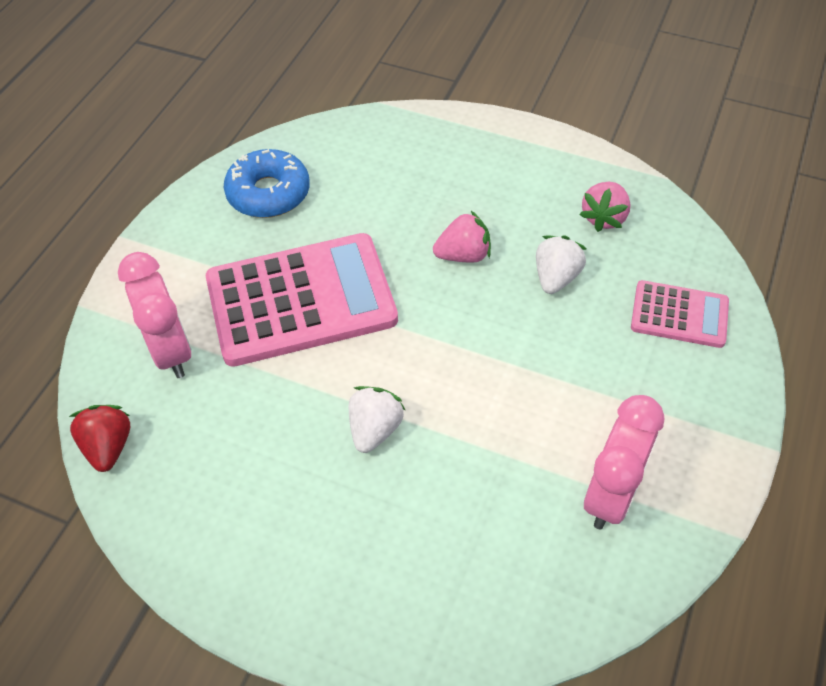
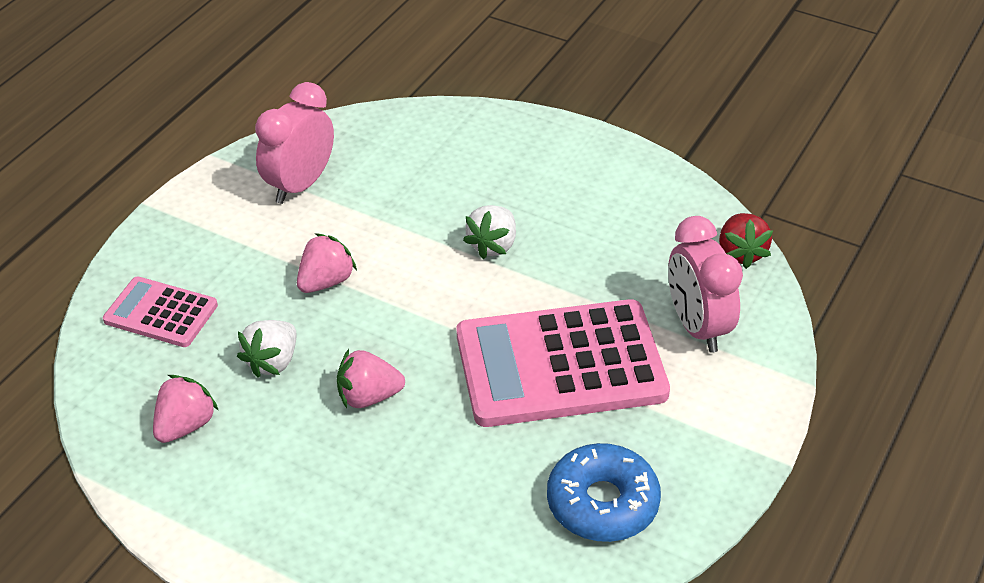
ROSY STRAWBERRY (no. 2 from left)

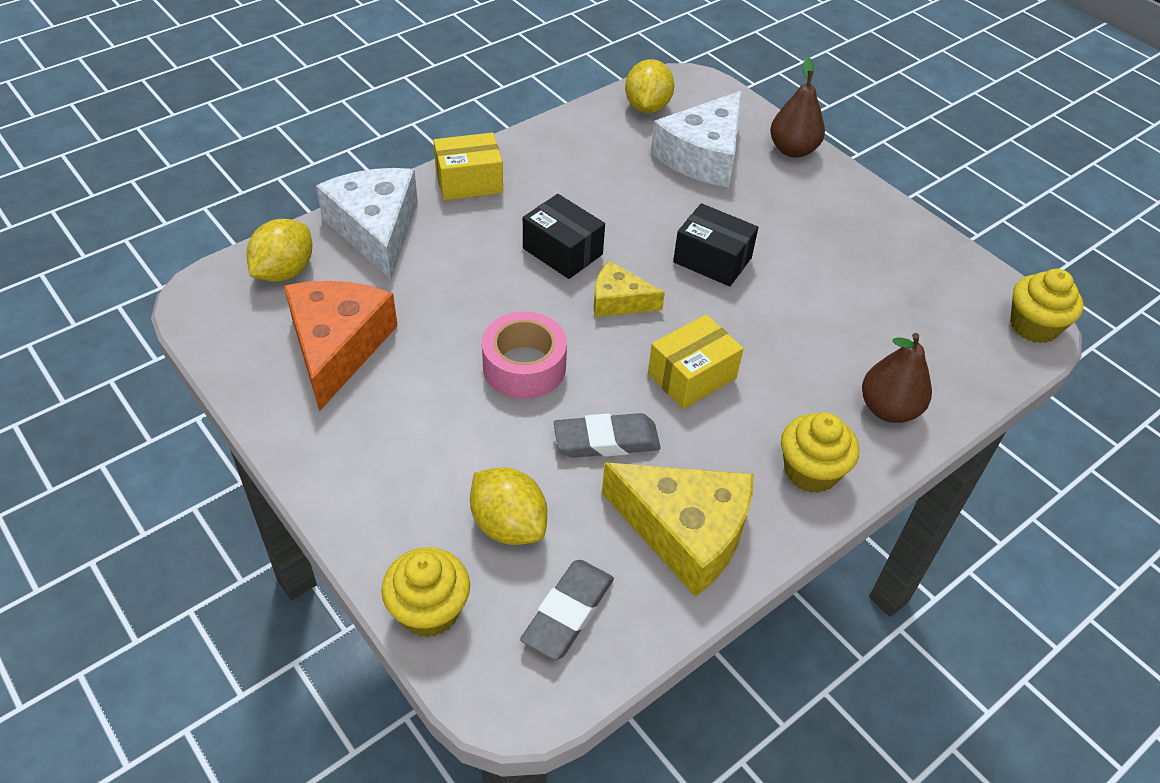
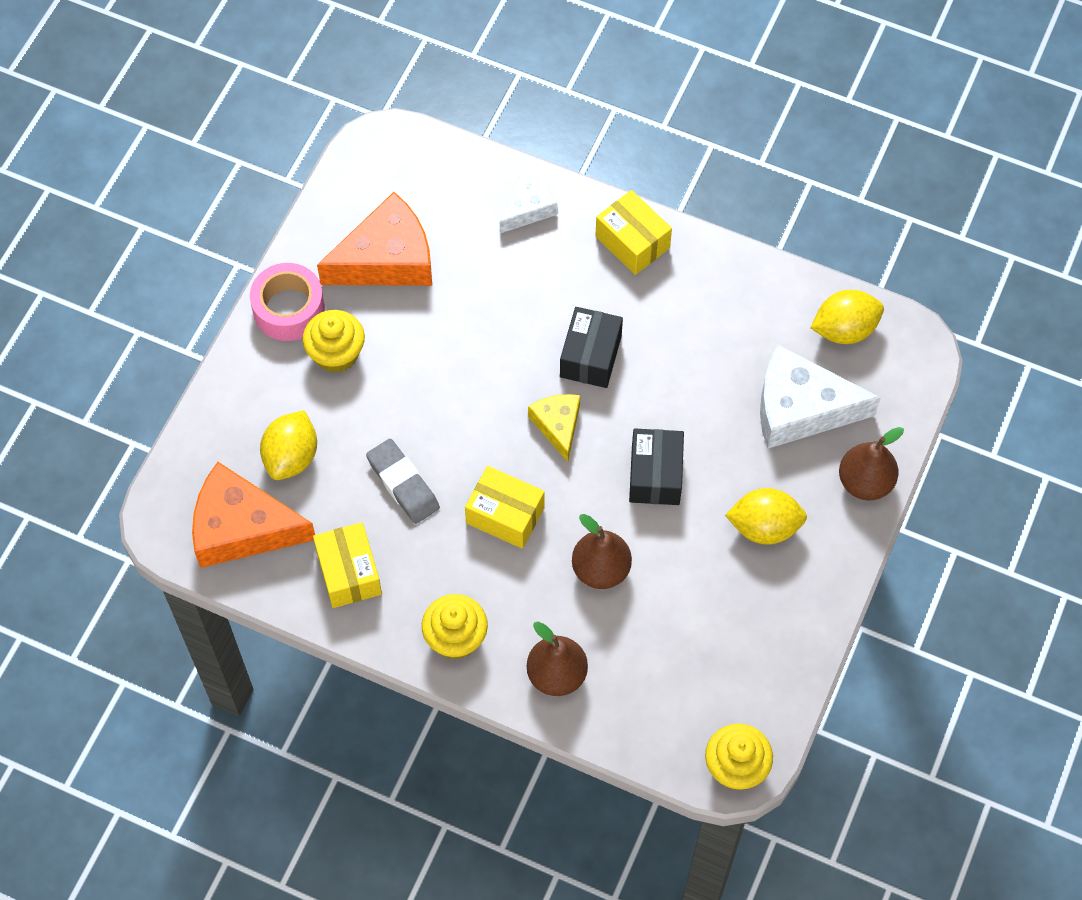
SNOW-WHITE PIECE OF CHEESE (no. 1 from left); YELLOW LEMON (no. 2 from left); ROSY TAPE; YELLOW PARCEL (no. 1 from left); YELLOW MUFFIN (no. 1 from left); BRIGHT ORANGE PIECE OF CHEESE (no. 1 from left); RUSSET PEAR (no. 2 from left)

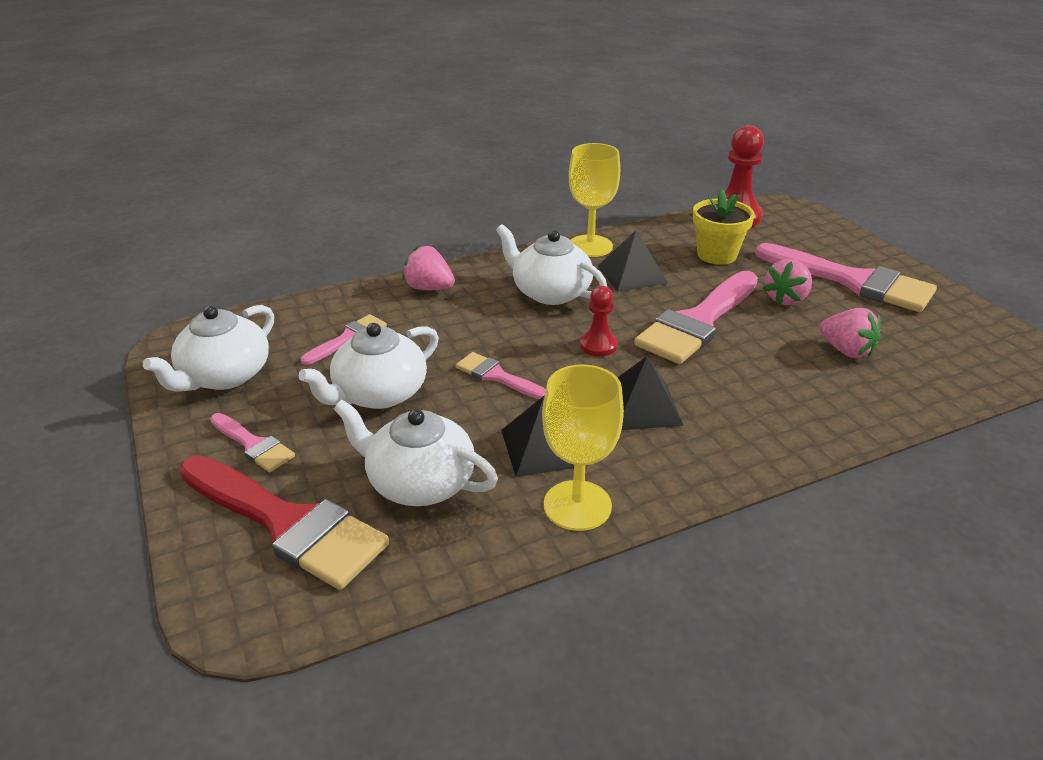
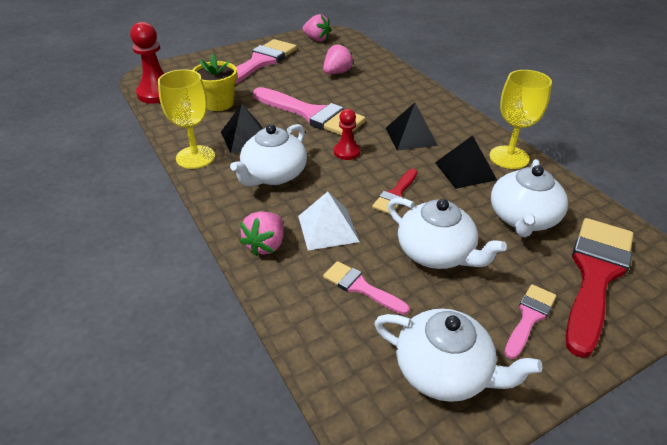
ROSY STRAWBERRY (no. 2 from left); CRIMSON PAINT BRUSH (no. 1 from left); SNOW-WHITE PYRAMID

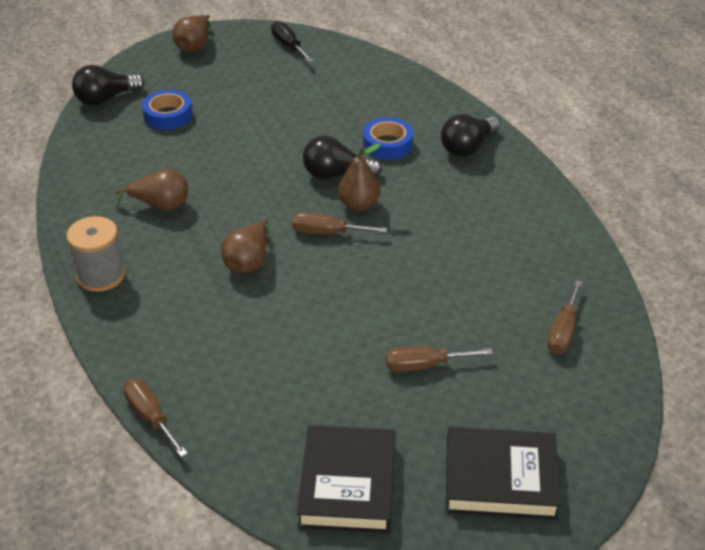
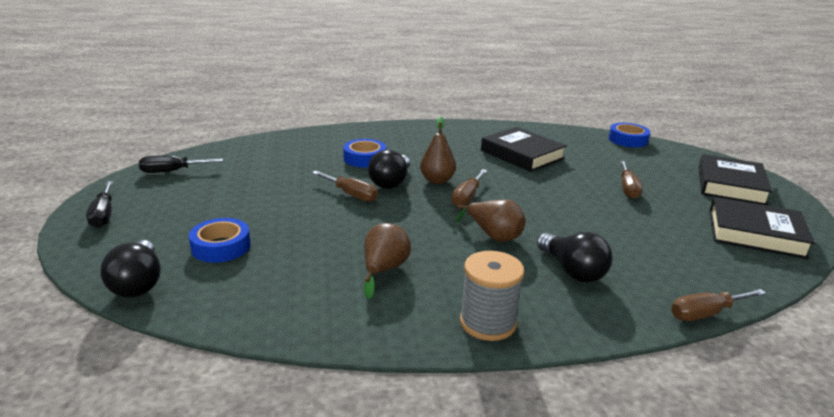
EBONY HAND SCREWDRIVER (no. 1 from left); EBONY BULB (no. 3 from left); RUSSET HAND SCREWDRIVER (no. 1 from left); ROYAL BLUE TAPE (no. 3 from left); EBONY BOOK (no. 1 from left)

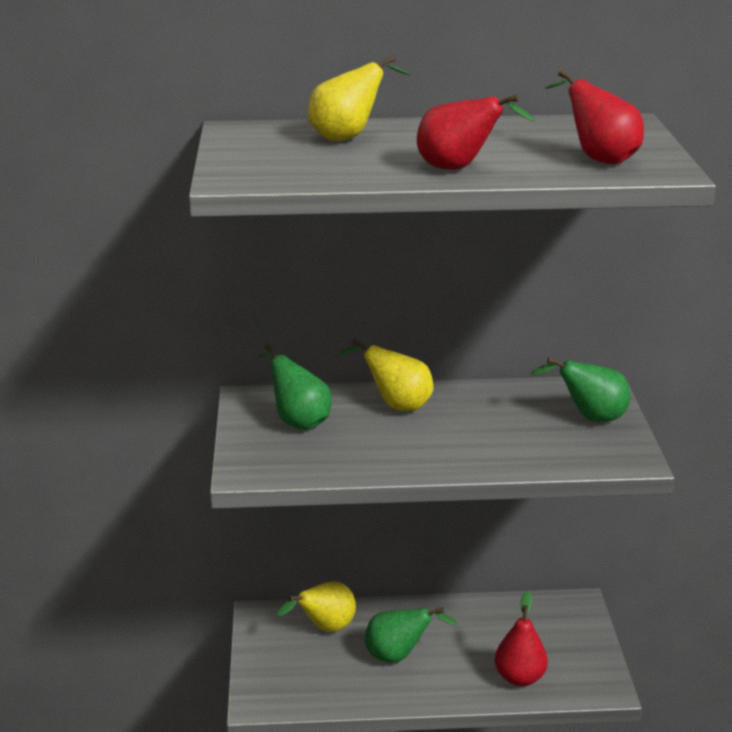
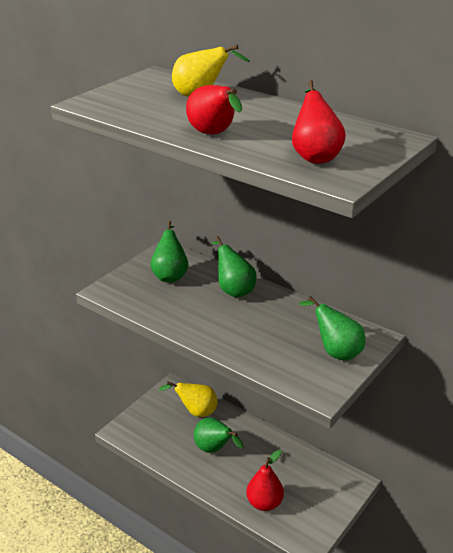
EMERALD PEAR (no. 3 from left)

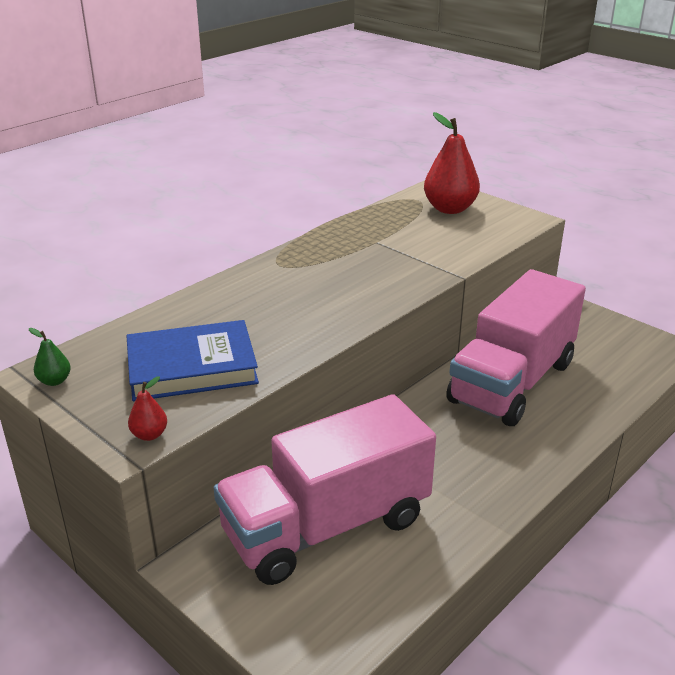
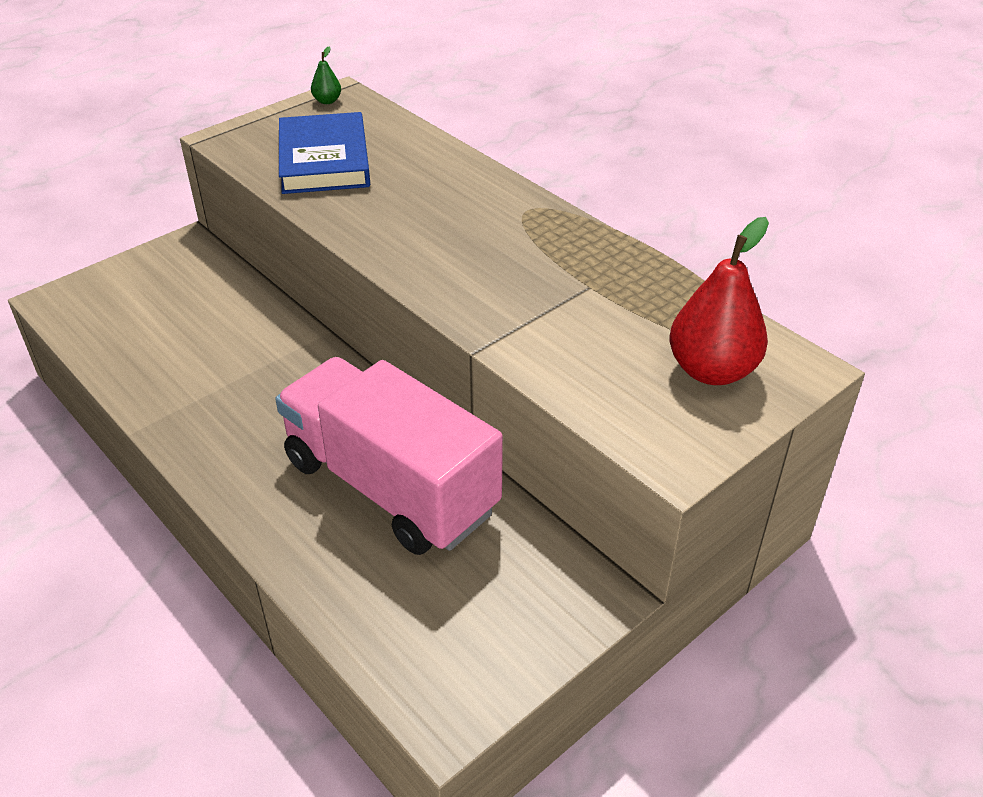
CRIMSON PEAR (no. 1 from left in the first image); ROSY TRUCK (no. 1 from left in the first image)

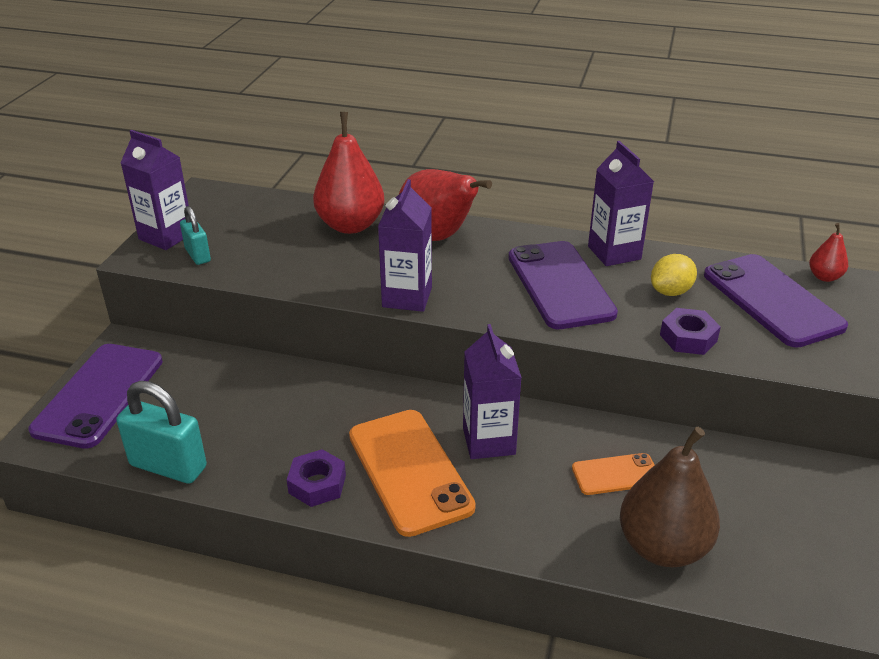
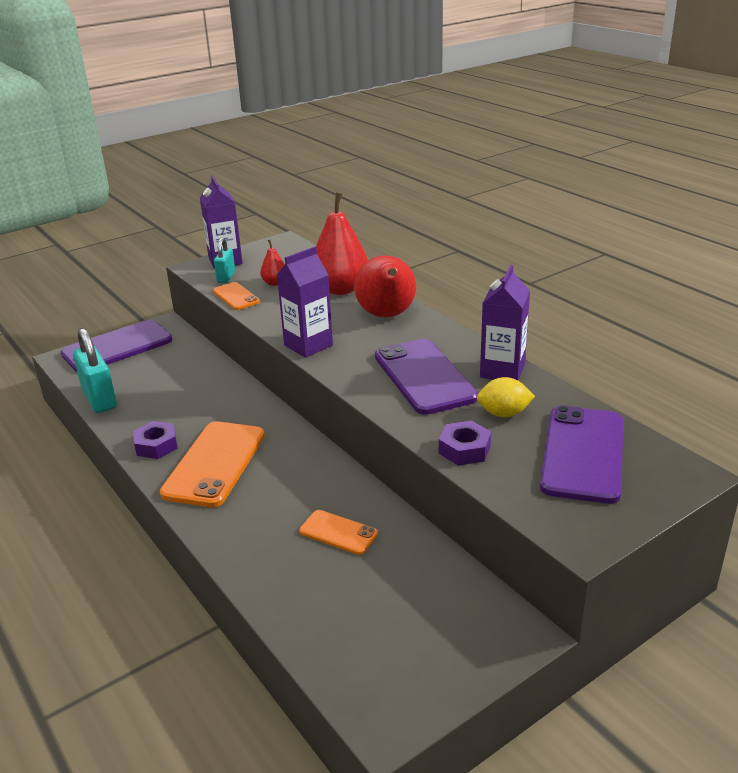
CRIMSON PEAR (no. 1 from left); PURPLE SMARTPHONE (no. 2 from left); PURPLE JUICE CARTON (no. 3 from left in the first image); RUSSET PEAR; BRIGHT ORANGE SMARTPHONE (no. 2 from left)

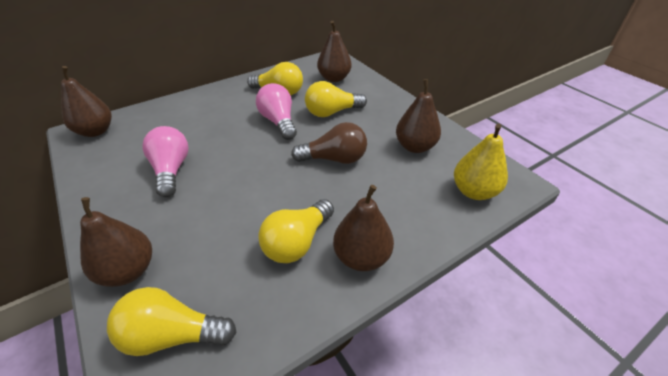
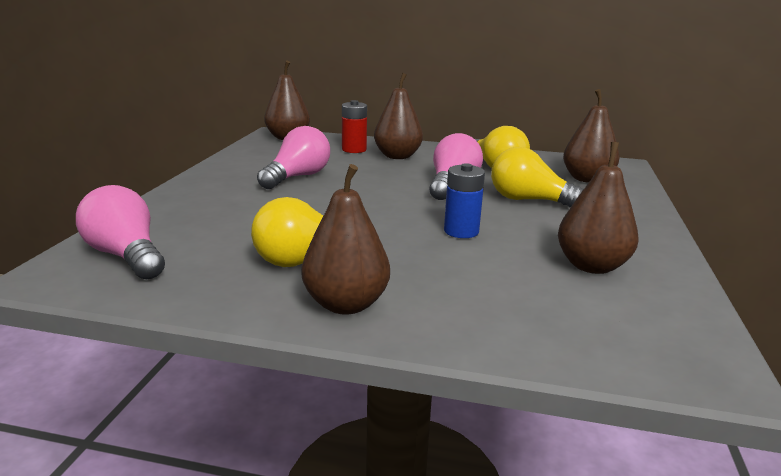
ROYAL BLUE AA BATTERY; YELLOW PEAR; RUSSET PEAR (no. 3 from left); ROSY BULB (no. 1 from left); CRIMSON AA BATTERY

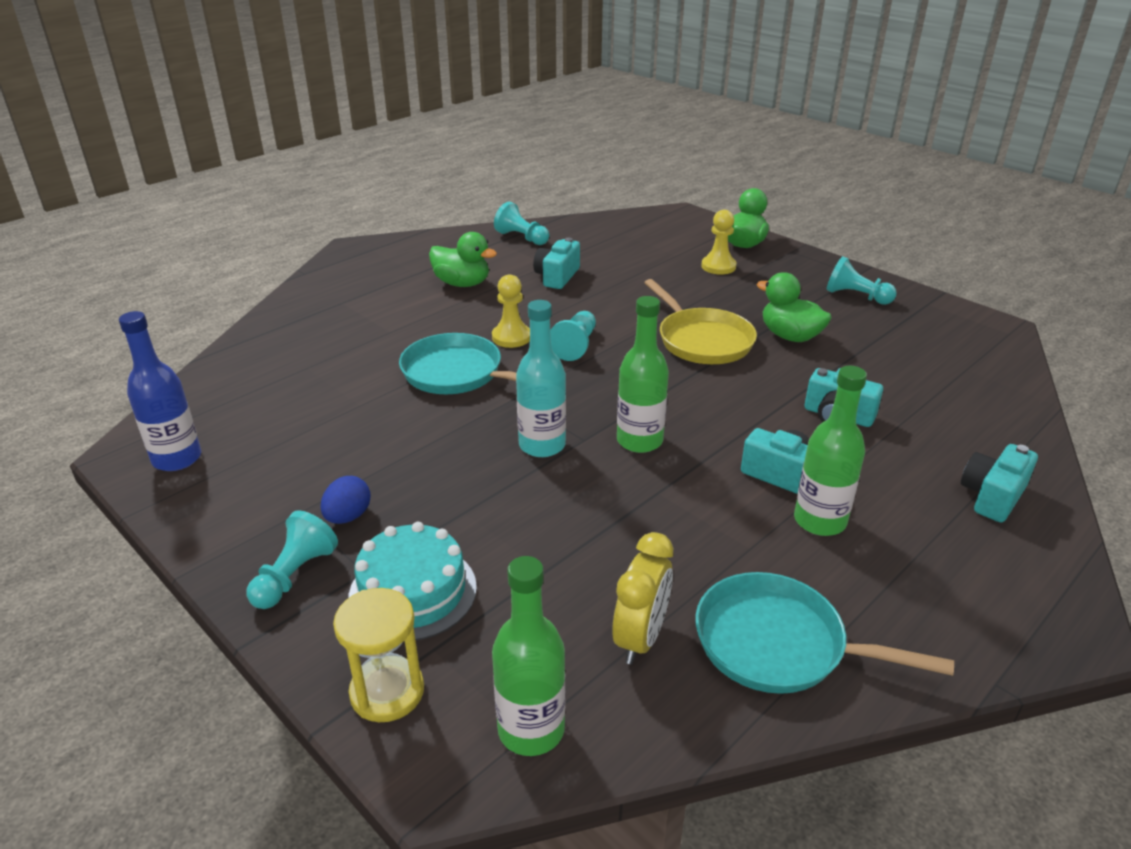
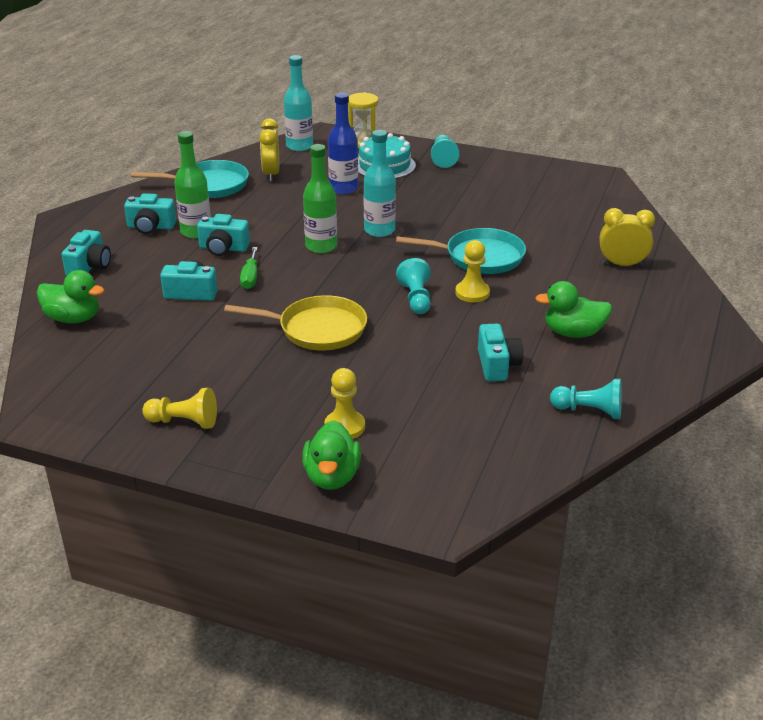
YELLOW PAWN (no. 1 from left); EMERALD TOY DUCK (no. 1 from left); YELLOW FRYING PAN; ROYAL BLUE FLASK; ROYAL BLUE EGG; TEAL FLASK (no. 1 from left); TEAL COMPACT CAMERA (no. 2 from left); YELLOW BEDSIDE CLOCK (no. 2 from left); EMERALD HAND SCREWDRIVER

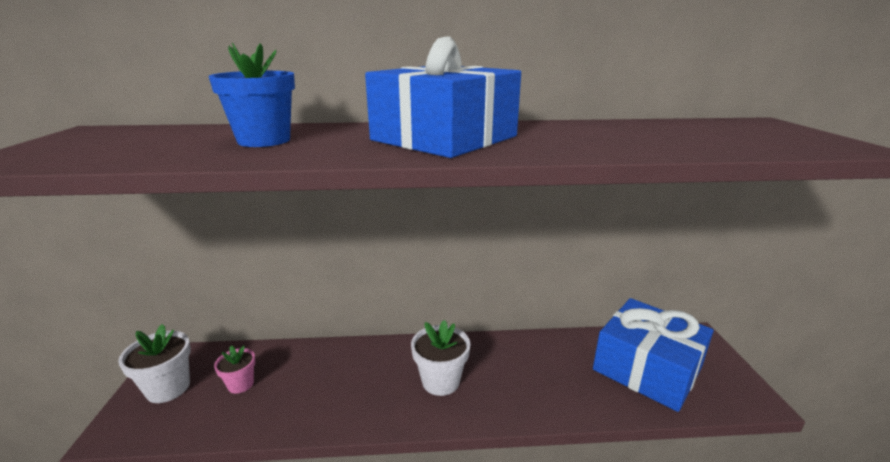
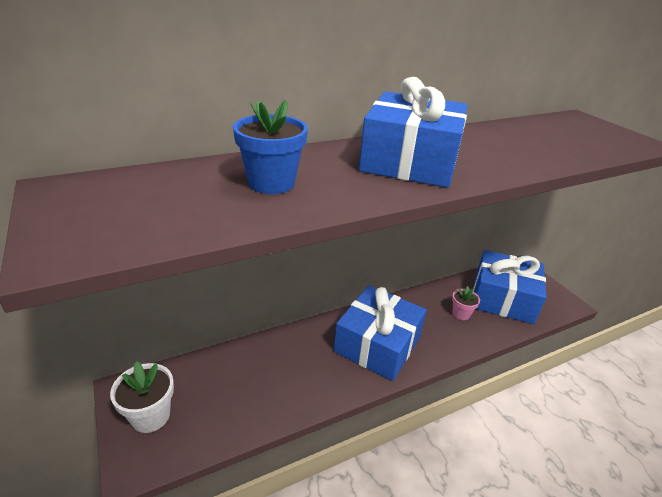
ROYAL BLUE WRAPPED GIFT (no. 1 from left); ROSY PLANT POT

